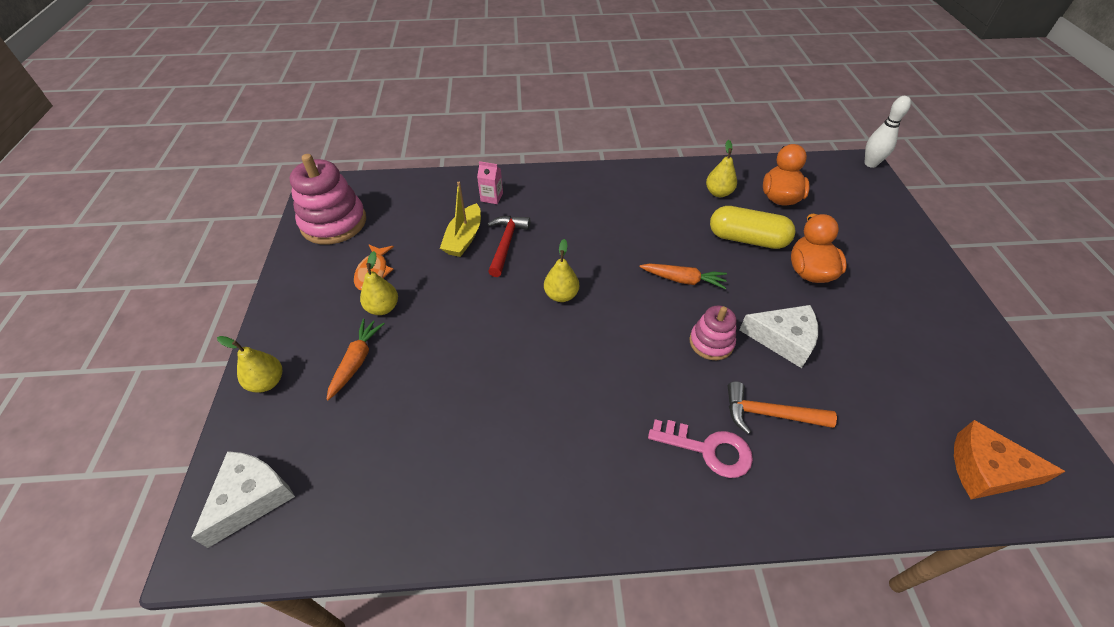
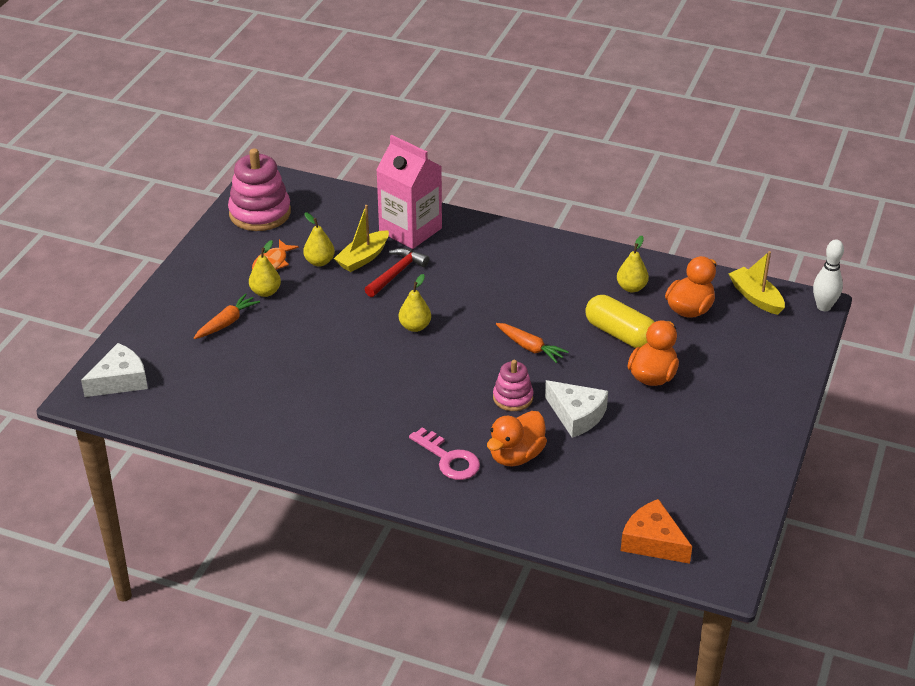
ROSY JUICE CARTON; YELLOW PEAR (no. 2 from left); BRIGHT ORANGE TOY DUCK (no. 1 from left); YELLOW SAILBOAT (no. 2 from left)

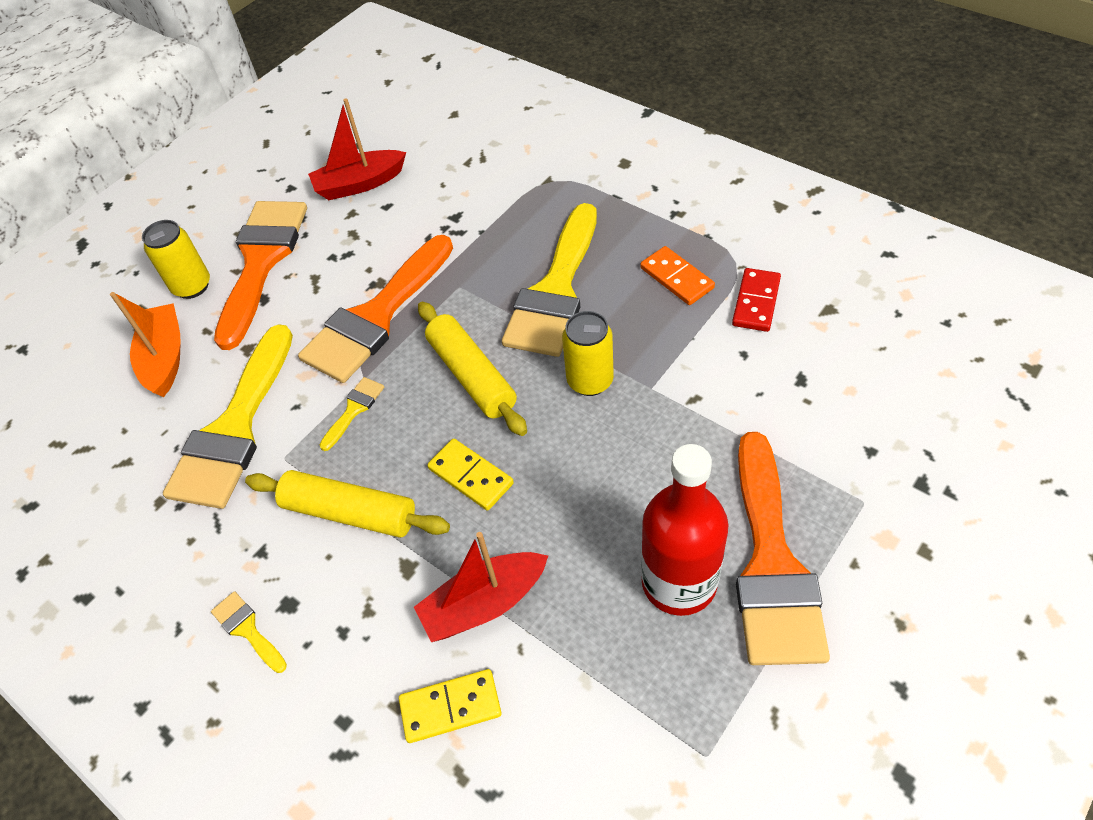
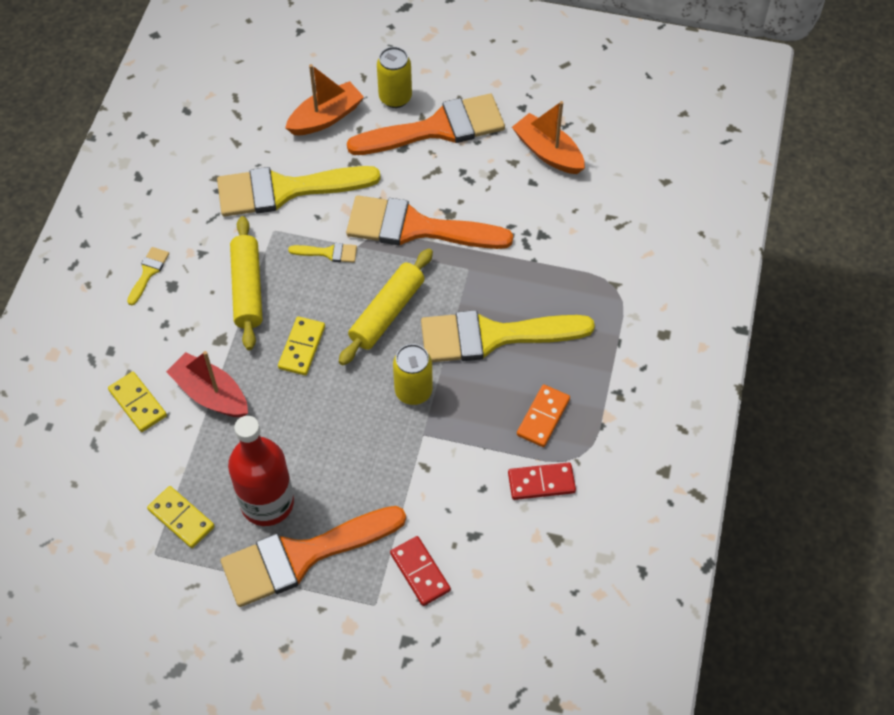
BRIGHT ORANGE SAILBOAT (no. 2 from left); YELLOW DOMINO TILE (no. 2 from left); CRIMSON DOMINO TILE (no. 1 from left)

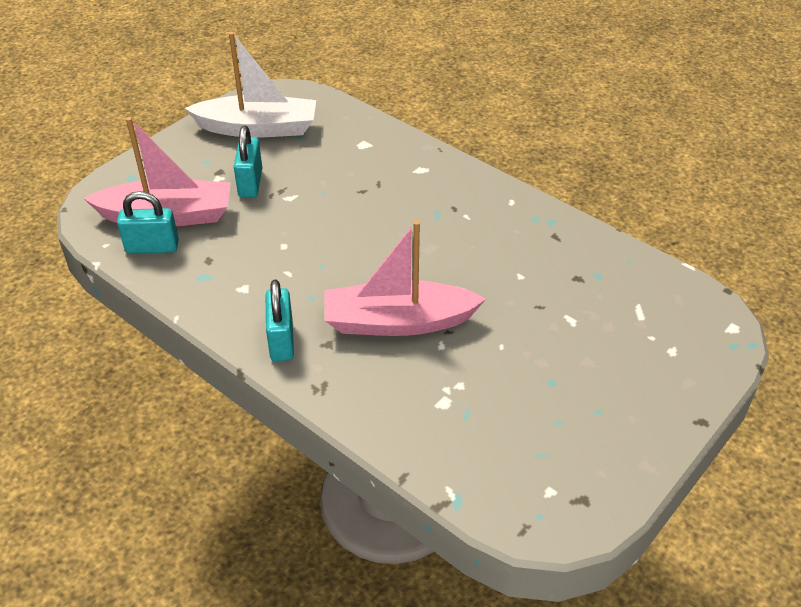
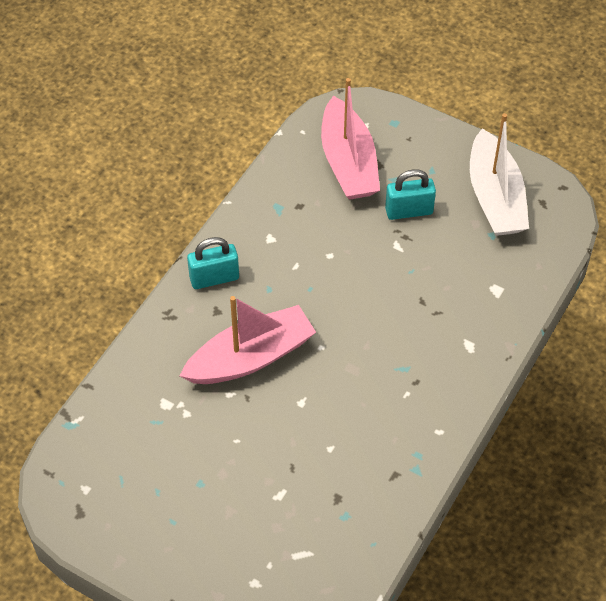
TEAL LOCK (no. 1 from left in the first image); ROSY SAILBOAT (no. 1 from left)

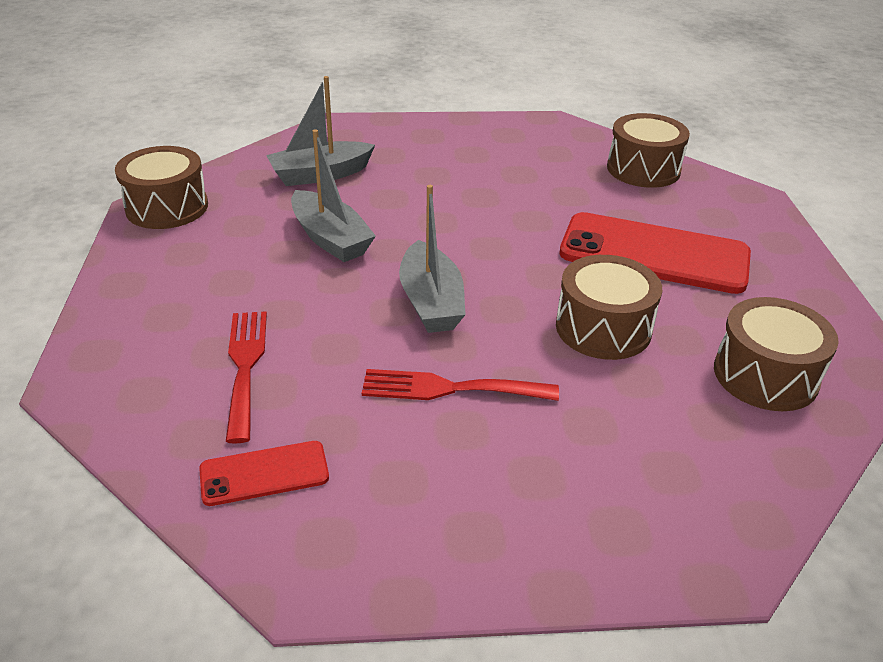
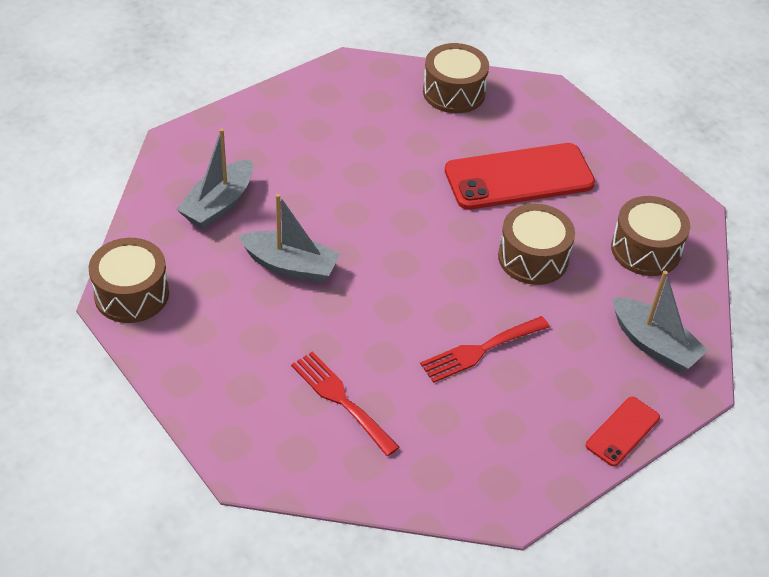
GREY SAILBOAT (no. 3 from left); CRIMSON SMARTPHONE (no. 2 from left)

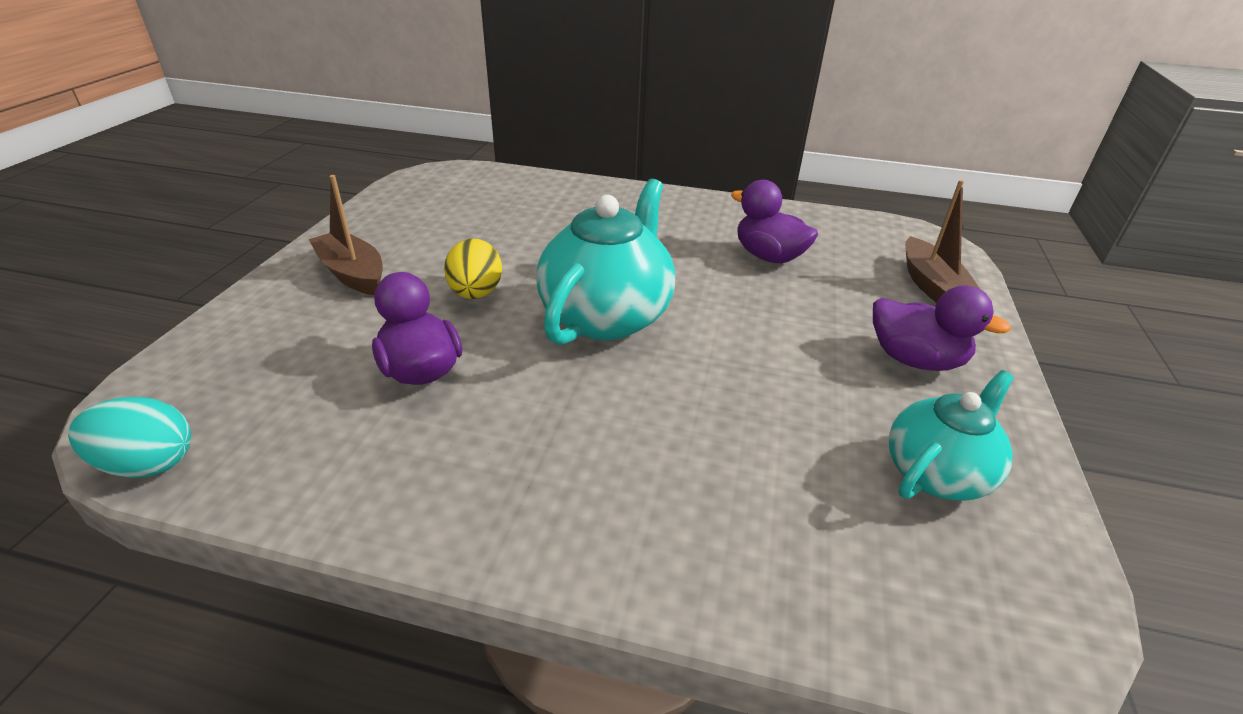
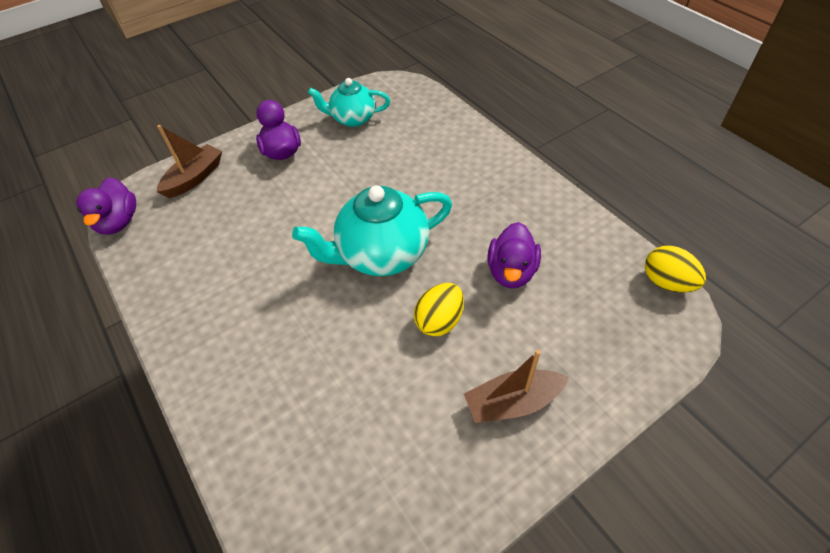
RUSSET SAILBOAT (no. 2 from left); PURPLE TOY DUCK (no. 1 from left); YELLOW EGG (no. 2 from left)

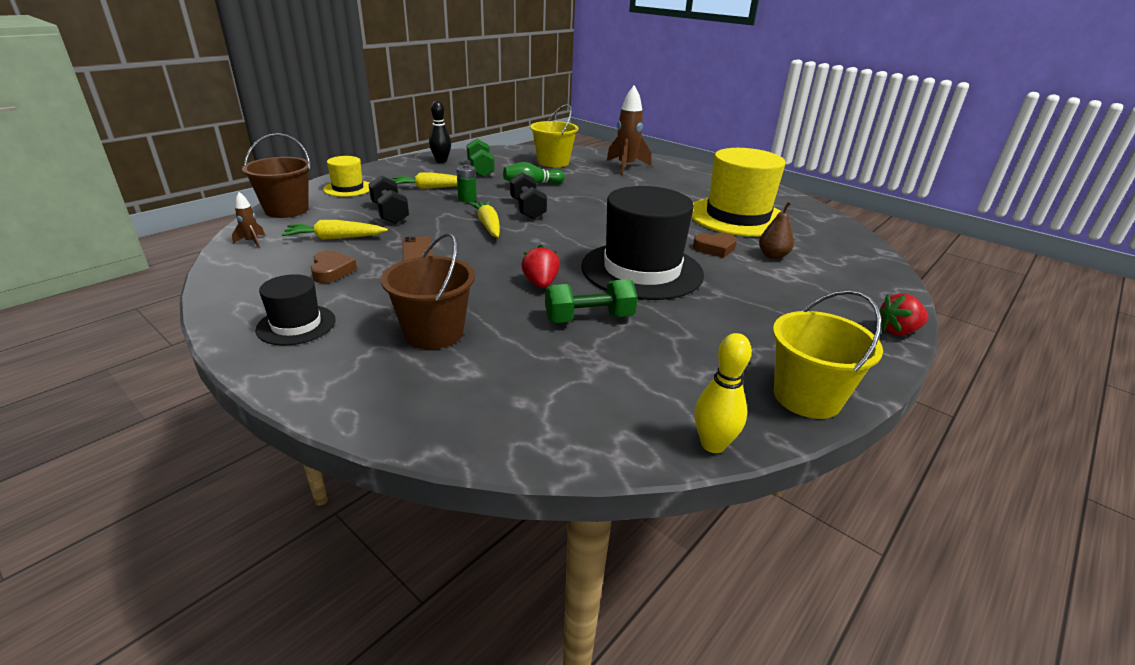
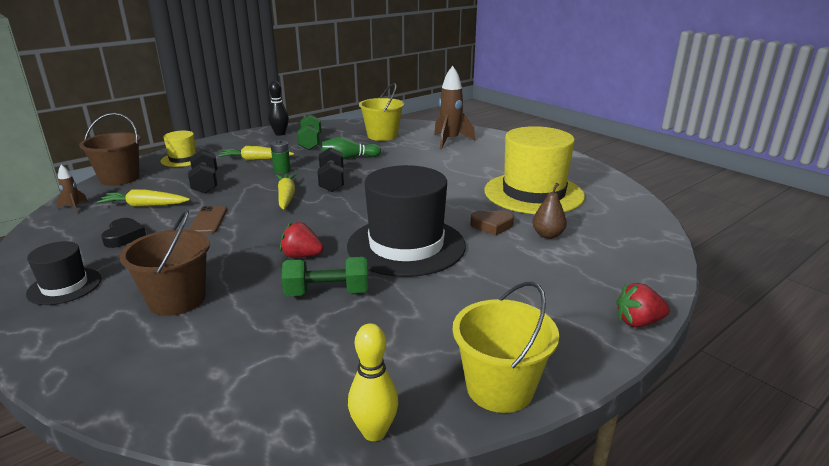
CRIMSON STRAWBERRY (no. 1 from left); EBONY LOVE HEART

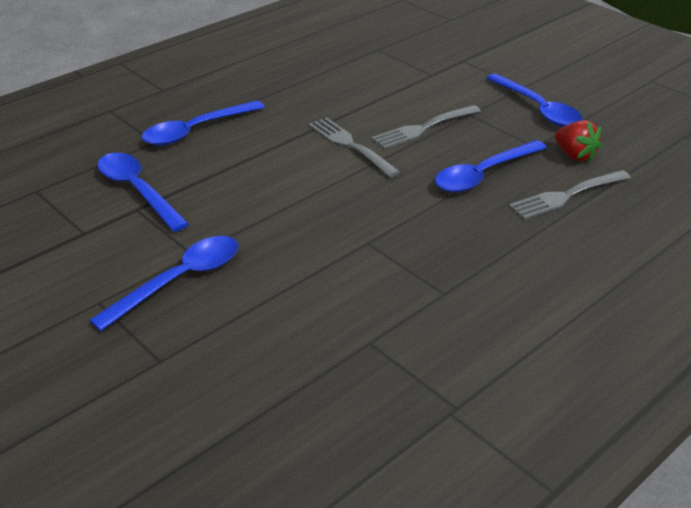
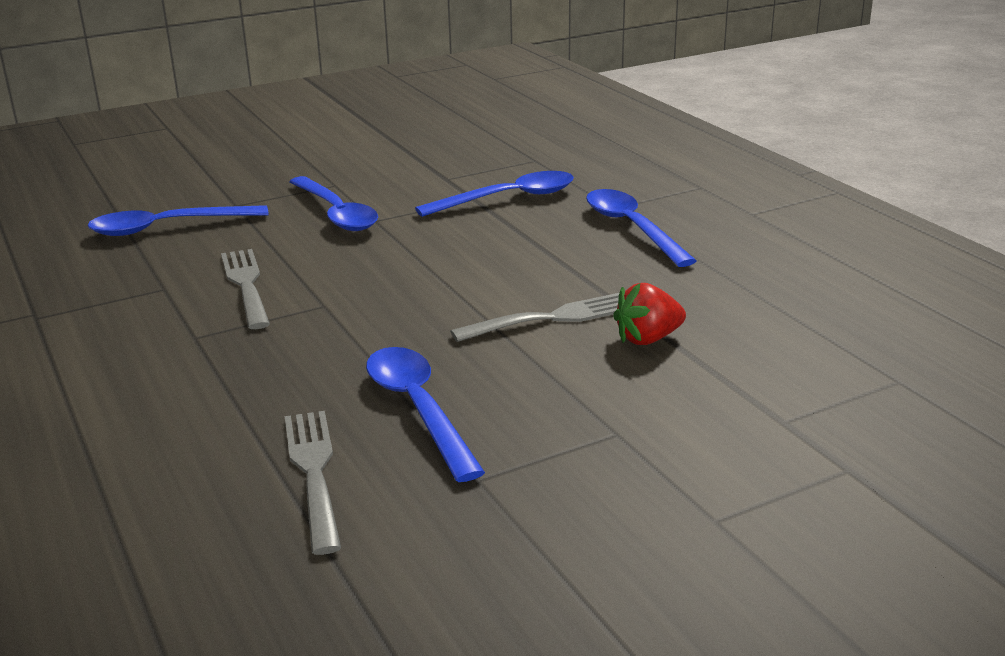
ROYAL BLUE SPOON (no. 1 from left); GREY FORK (no. 1 from left); CRIMSON STRAWBERRY

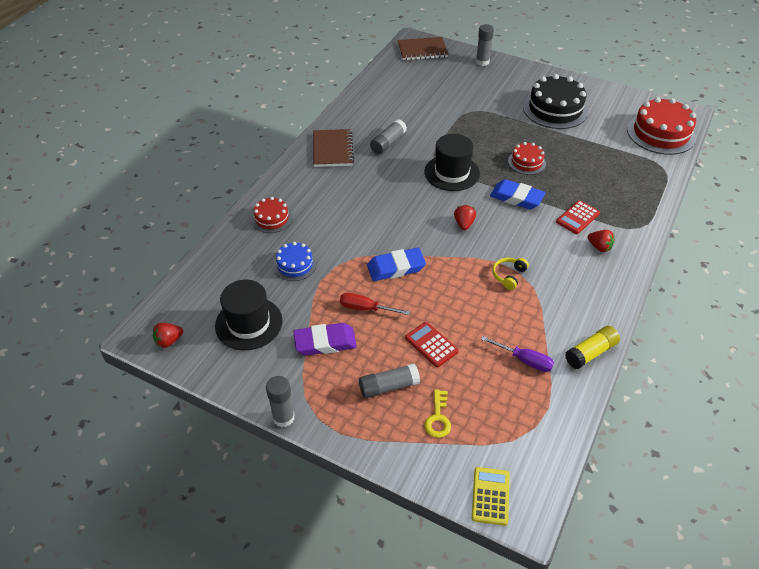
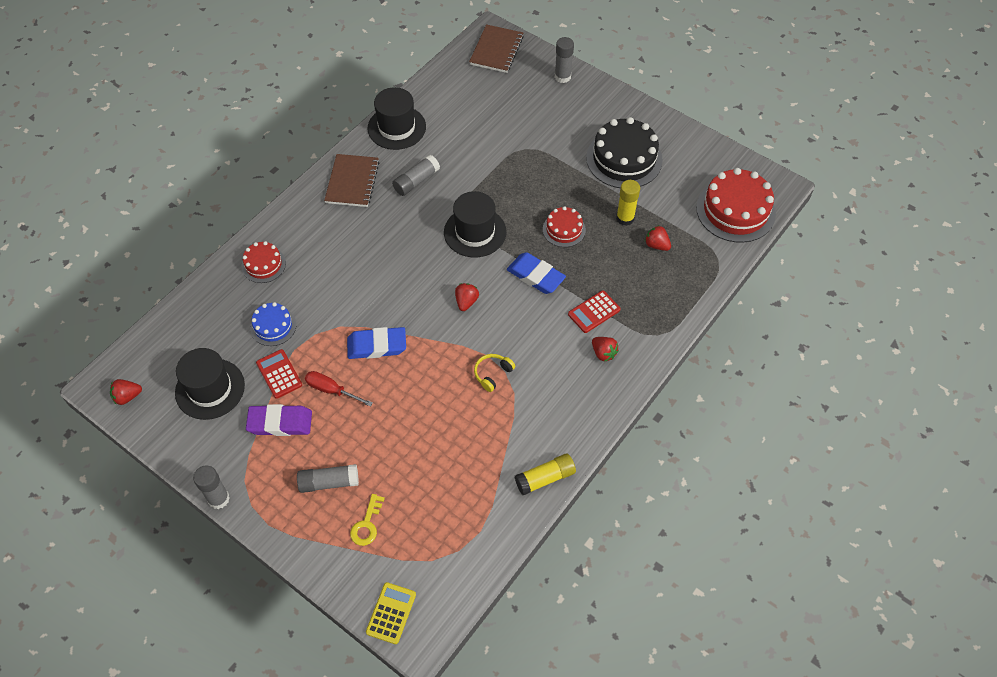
RUSSET EXERCISE BOOK (no. 2 from left); CRIMSON POCKET CALCULATOR (no. 1 from left); PURPLE HAND SCREWDRIVER; EBONY TALL HAT (no. 2 from left); YELLOW STICK OF GLUE (no. 2 from left); CRIMSON STRAWBERRY (no. 4 from left)

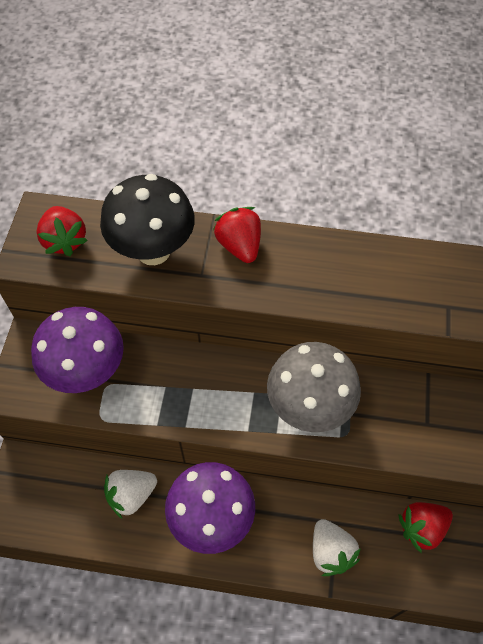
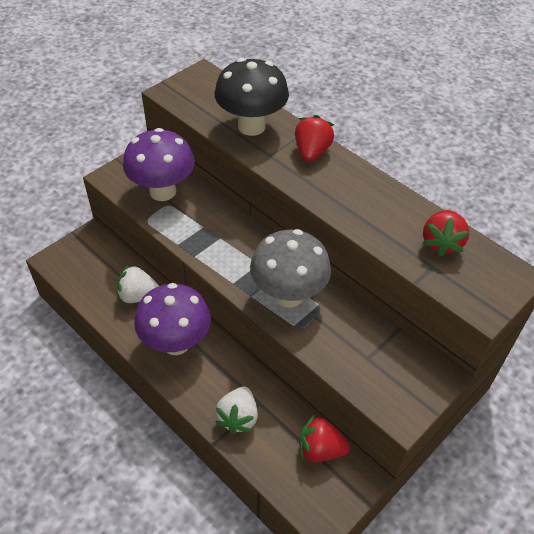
CRIMSON STRAWBERRY (no. 3 from left)

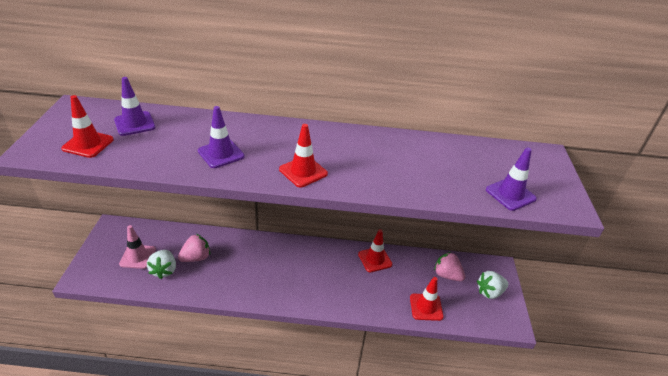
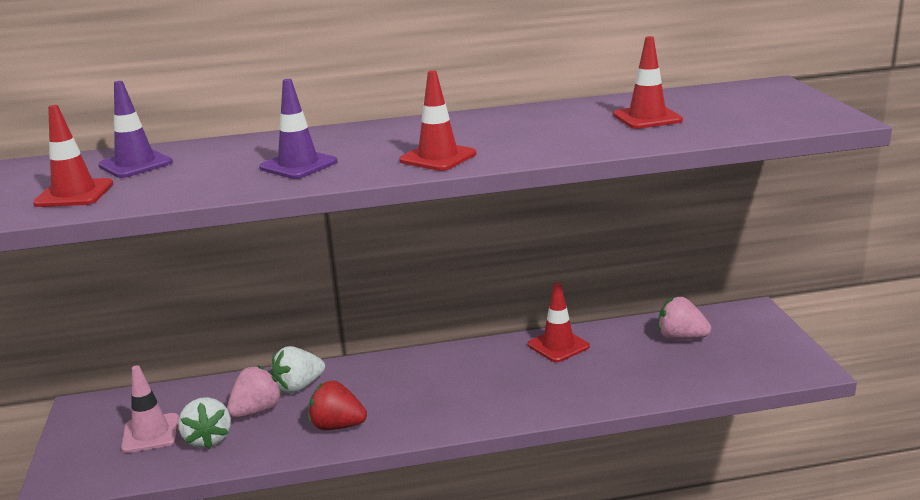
PURPLE SAFETY CONE (no. 3 from left in the first image); SNOW-WHITE STRAWBERRY (no. 2 from left); CRIMSON SAFETY CONE (no. 4 from left); CRIMSON STRAWBERRY

